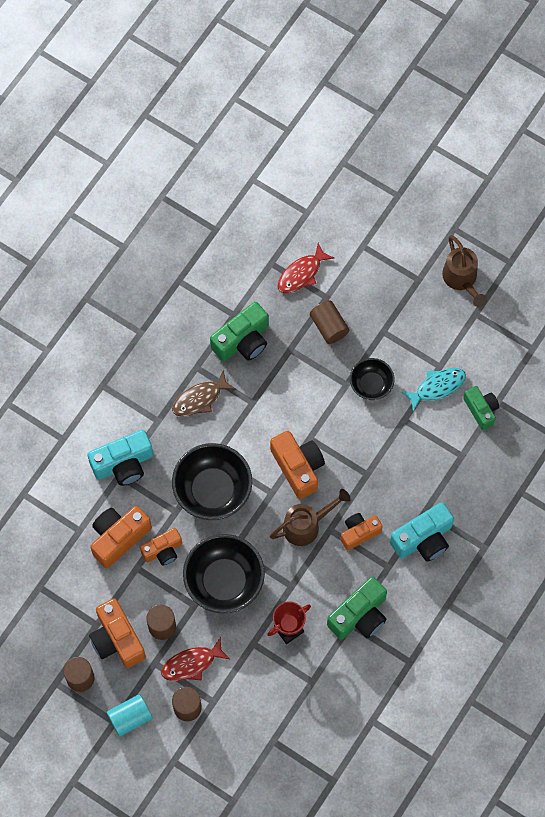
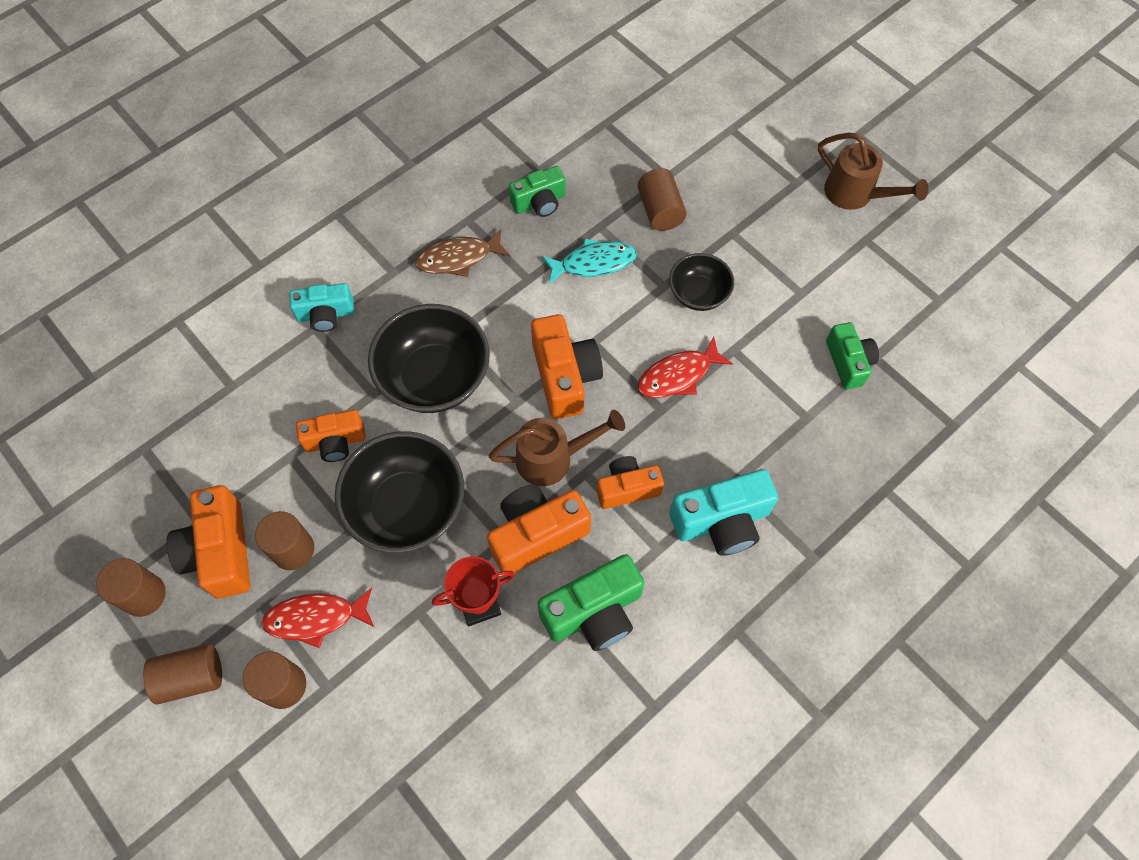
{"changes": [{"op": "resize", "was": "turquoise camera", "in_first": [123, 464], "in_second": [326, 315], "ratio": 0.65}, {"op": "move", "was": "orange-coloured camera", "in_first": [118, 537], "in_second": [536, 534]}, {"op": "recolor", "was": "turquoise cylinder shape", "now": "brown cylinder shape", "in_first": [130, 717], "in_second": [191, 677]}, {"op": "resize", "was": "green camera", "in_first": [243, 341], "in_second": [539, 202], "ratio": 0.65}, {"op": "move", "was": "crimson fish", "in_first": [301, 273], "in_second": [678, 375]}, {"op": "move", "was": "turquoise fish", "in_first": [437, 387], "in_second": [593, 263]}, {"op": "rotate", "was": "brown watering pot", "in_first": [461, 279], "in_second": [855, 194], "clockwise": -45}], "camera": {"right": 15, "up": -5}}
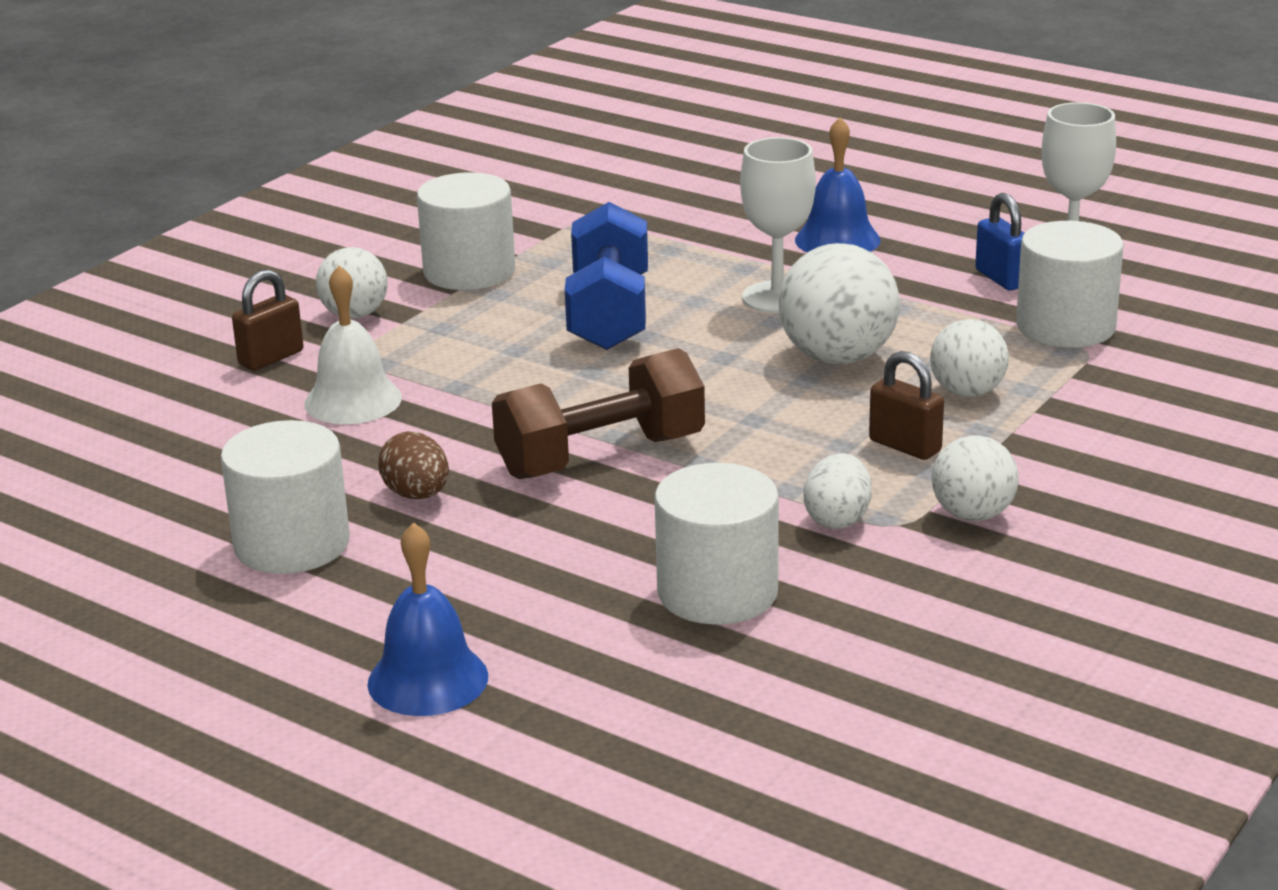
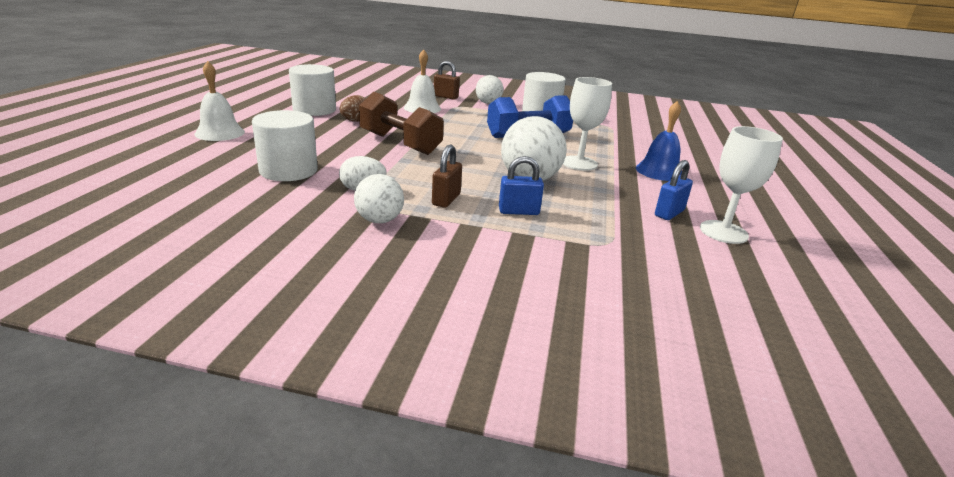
{"changes": [{"op": "recolor", "was": "blue bell", "now": "pure white bell", "in_first": [428, 679], "in_second": [219, 133]}, {"op": "replace", "was": "pure white play ball", "now": "blue padlock", "in_first": [967, 392], "in_second": [518, 211]}, {"op": "delete", "was": "pure white cylinder shape", "in_first": [1065, 326]}], "camera": {"right": 65, "up": 0}}
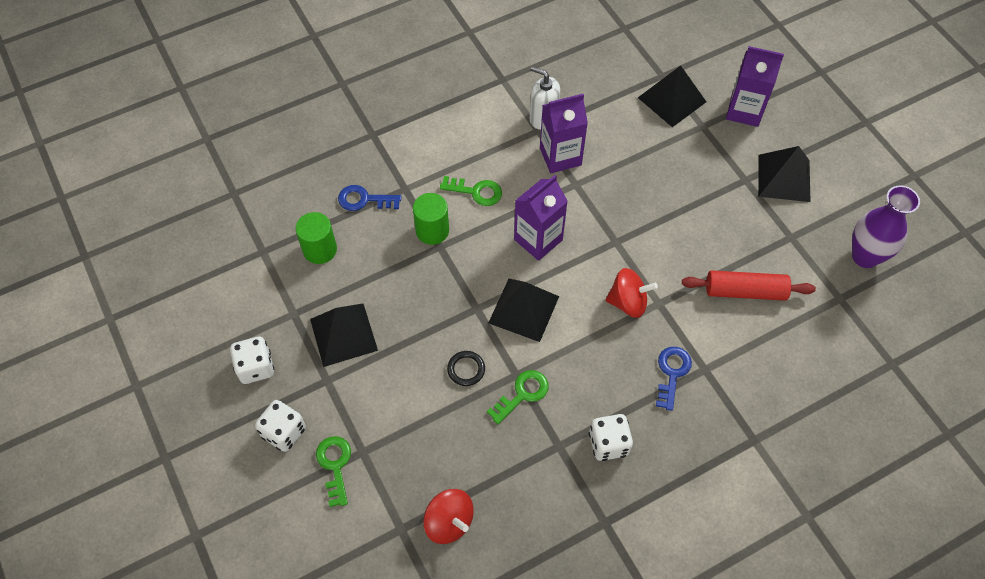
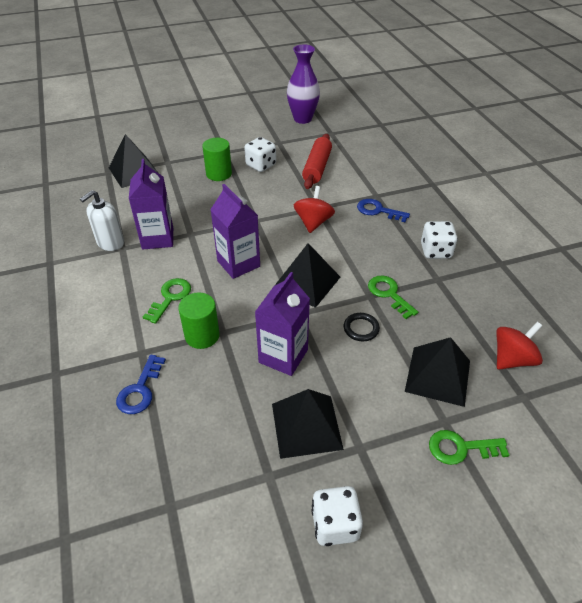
{"changes": [{"op": "move", "was": "pure white die", "in_first": [284, 432], "in_second": [261, 165]}, {"op": "move", "was": "green cylinder shape", "in_first": [320, 249], "in_second": [219, 174]}, {"op": "move", "was": "violet milk carton", "in_first": [744, 111], "in_second": [283, 356]}, {"op": "move", "was": "black pyramid", "in_first": [784, 178], "in_second": [438, 375]}], "camera": {"right": -80, "up": -15}}
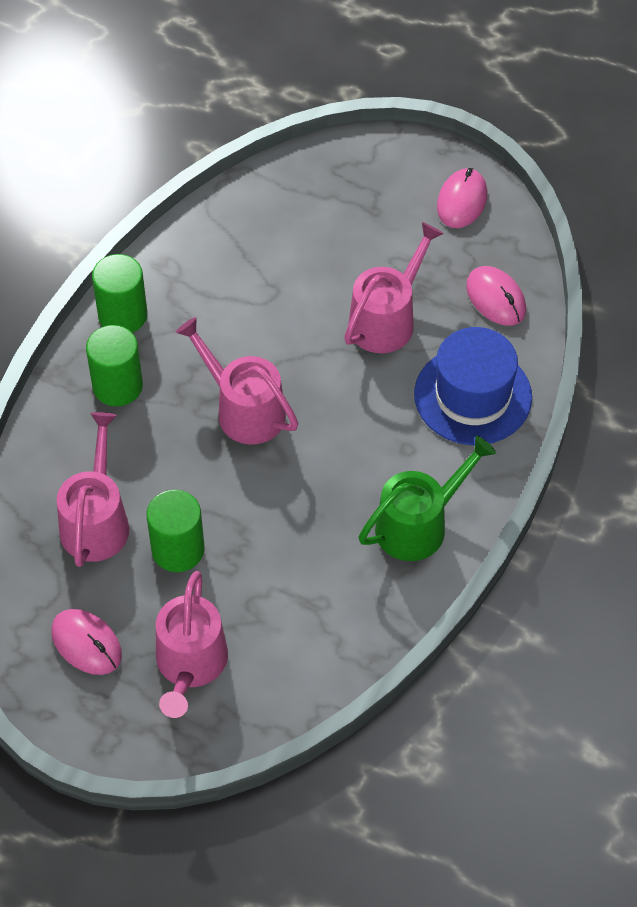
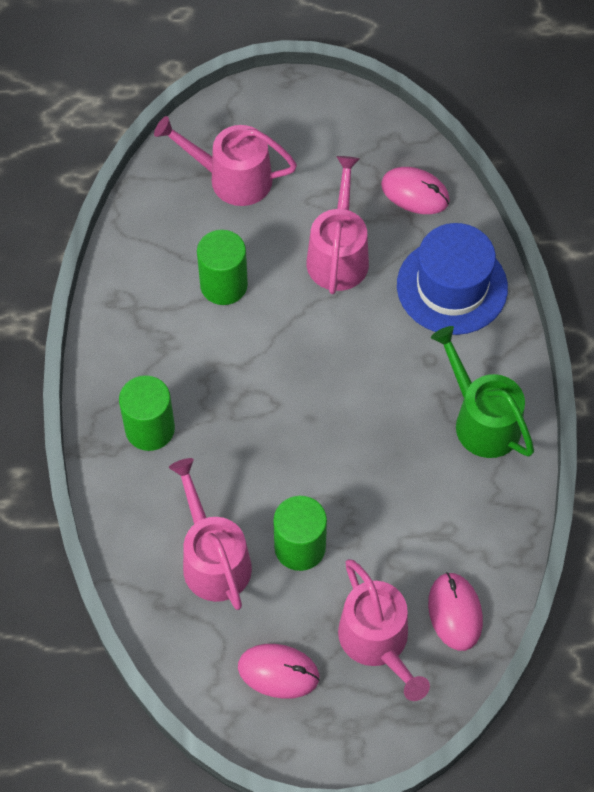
{"changes": [{"op": "move", "was": "green cylinder shape", "in_first": [123, 315], "in_second": [223, 285]}, {"op": "move", "was": "pink watering pot", "in_first": [244, 409], "in_second": [232, 178]}, {"op": "rotate", "was": "green watering pot", "in_first": [418, 525], "in_second": [482, 420], "clockwise": -60}, {"op": "move", "was": "pink PC mouse", "in_first": [462, 201], "in_second": [455, 612]}], "camera": {"right": -30, "up": 5}}
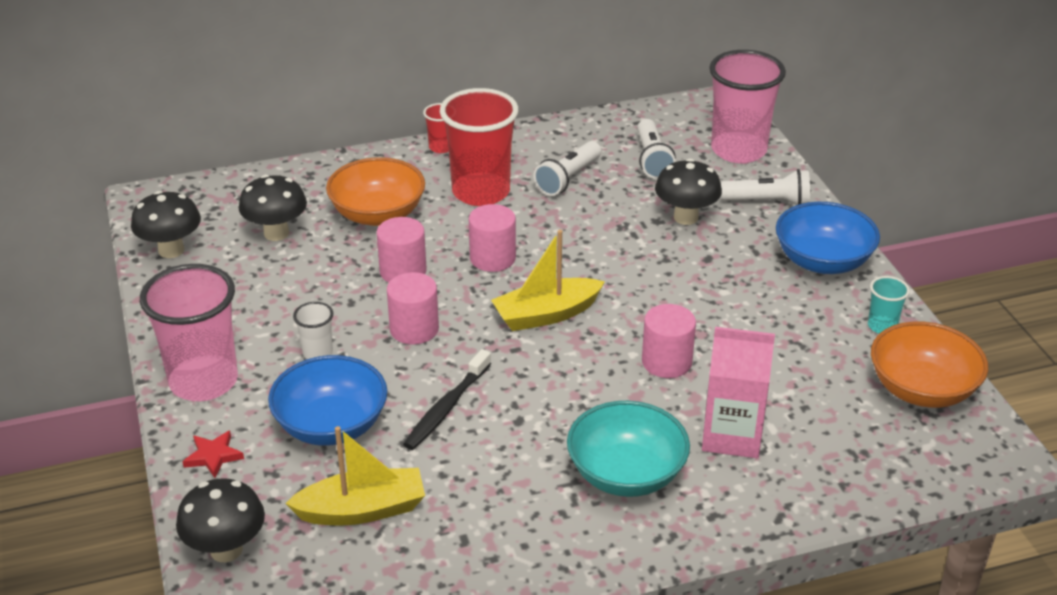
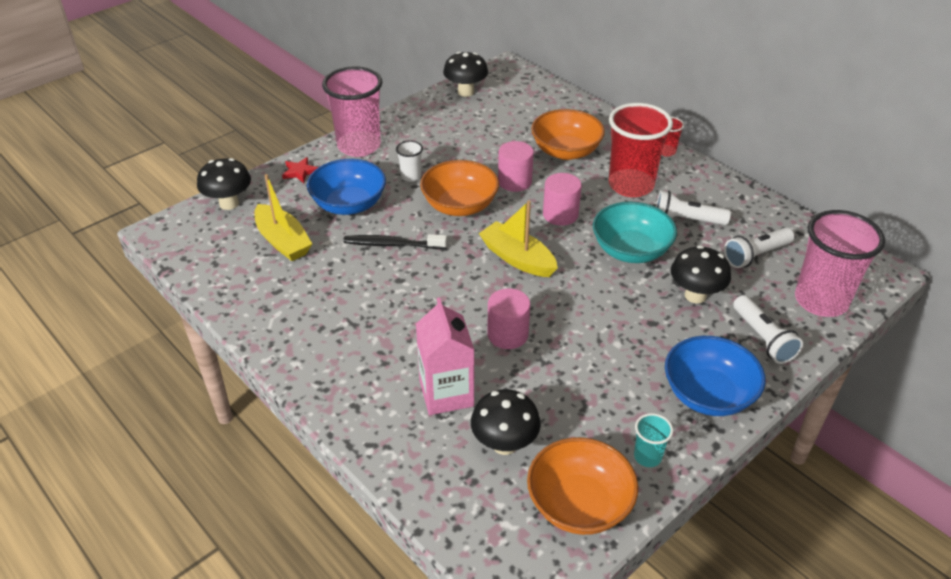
{"changes": [{"op": "move", "was": "black fungus", "in_first": [276, 233], "in_second": [504, 444]}, {"op": "replace", "was": "pink cylinder shape", "now": "orange-coloured bowl", "in_first": [414, 329], "in_second": [460, 206]}, {"op": "move", "was": "turquoise bowl", "in_first": [626, 474], "in_second": [631, 250]}], "camera": {"right": 65, "up": 5}}
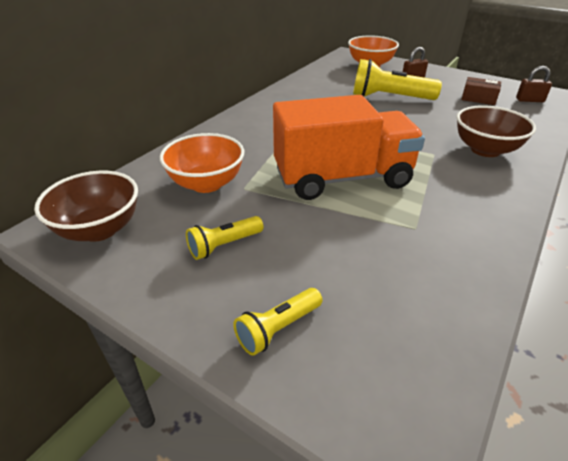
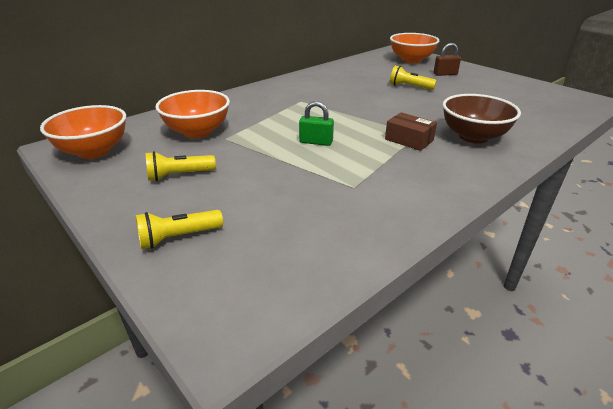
{"changes": [{"op": "recolor", "was": "brown bowl", "now": "orange-coloured bowl", "in_first": [99, 229], "in_second": [94, 151]}, {"op": "replace", "was": "orange-coloured truck", "now": "green padlock", "in_first": [342, 178], "in_second": [316, 142]}, {"op": "resize", "was": "yellow pocket torch", "in_first": [389, 98], "in_second": [409, 87], "ratio": 0.55}, {"op": "move", "was": "brown package", "in_first": [478, 98], "in_second": [409, 140]}, {"op": "delete", "was": "brown padlock", "in_first": [529, 100]}], "camera": {"right": 15, "up": -5}}
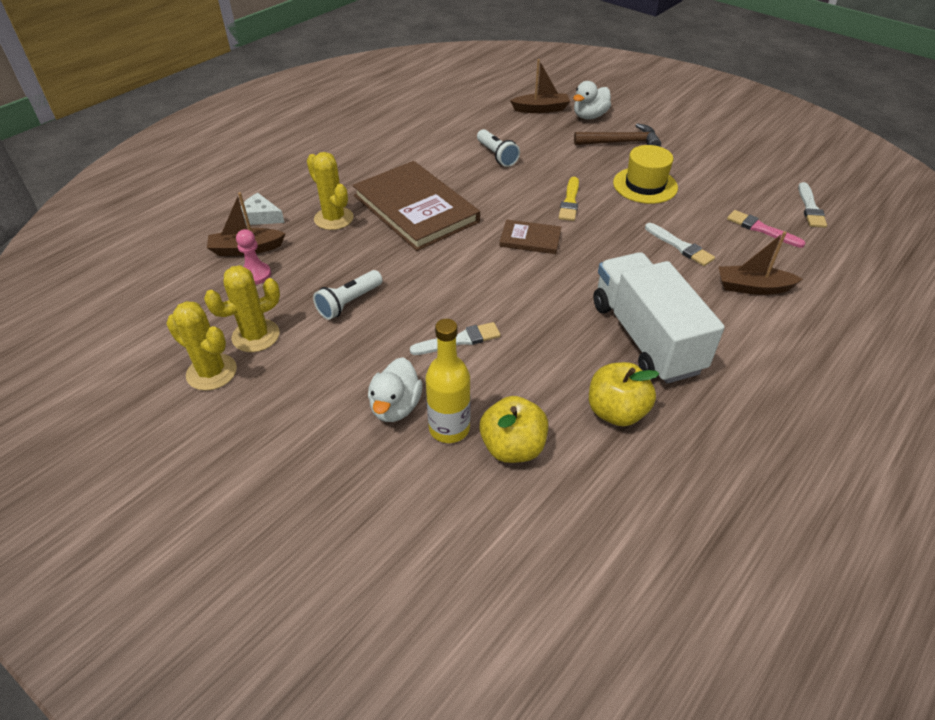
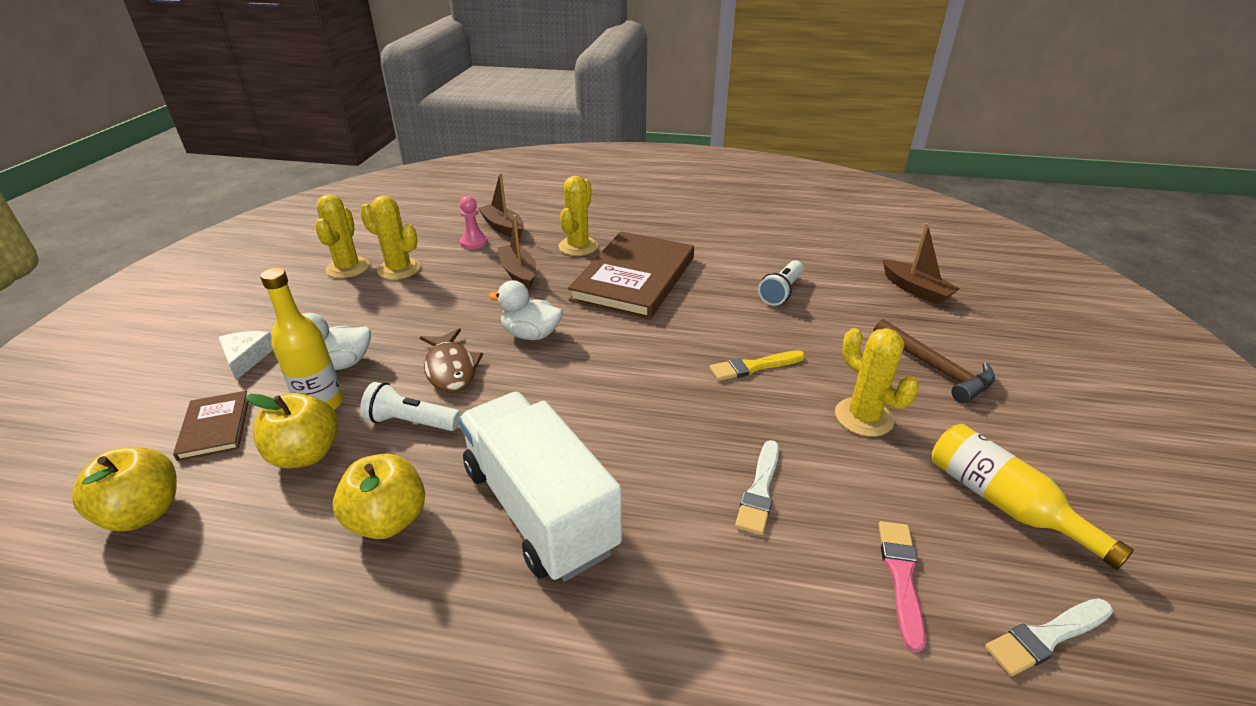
{"changes": [{"op": "move", "was": "pure white cheese wedge", "in_first": [260, 217], "in_second": [246, 358]}, {"op": "move", "was": "pure white pocket torch", "in_first": [349, 303], "in_second": [411, 422]}, {"op": "replace", "was": "pure white paintbrush", "now": "brown fish", "in_first": [459, 340], "in_second": [451, 369]}, {"op": "move", "was": "brown hardback", "in_first": [530, 239], "in_second": [215, 427]}, {"op": "move", "was": "pure white rubber duck", "in_first": [589, 116], "in_second": [531, 334]}, {"op": "rotate", "was": "pure white truck", "in_first": [645, 337], "in_second": [539, 508], "clockwise": -75}, {"op": "replace", "was": "yellow tall hat", "now": "yellow saguaro cactus", "in_first": [645, 185], "in_second": [863, 417]}, {"op": "move", "was": "brown toy boat", "in_first": [753, 287], "in_second": [518, 273]}, {"op": "insert", "now": "yellow apple fruit", "in_second": [144, 512]}, {"op": "insert", "now": "yellow flask", "in_second": [1003, 503]}], "camera": {"right": 60, "up": -10}}
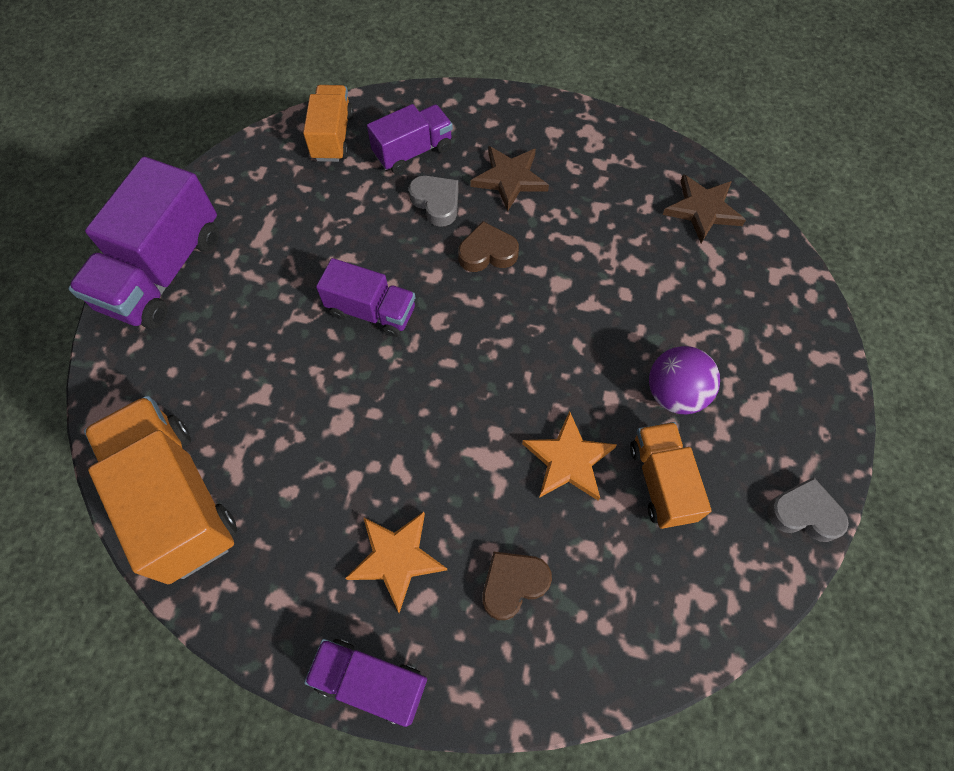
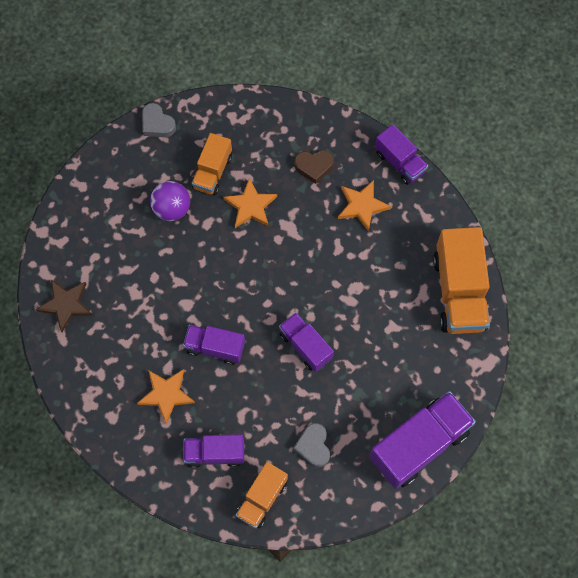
{"changes": [{"op": "move", "was": "gray love heart", "in_first": [436, 203], "in_second": [313, 446]}, {"op": "replace", "was": "brown love heart", "now": "violet truck", "in_first": [487, 253], "in_second": [215, 348]}, {"op": "recolor", "was": "brown star shape", "now": "orange-coloured star shape", "in_first": [509, 179], "in_second": [166, 394]}], "camera": {"right": -150, "up": 5}}
